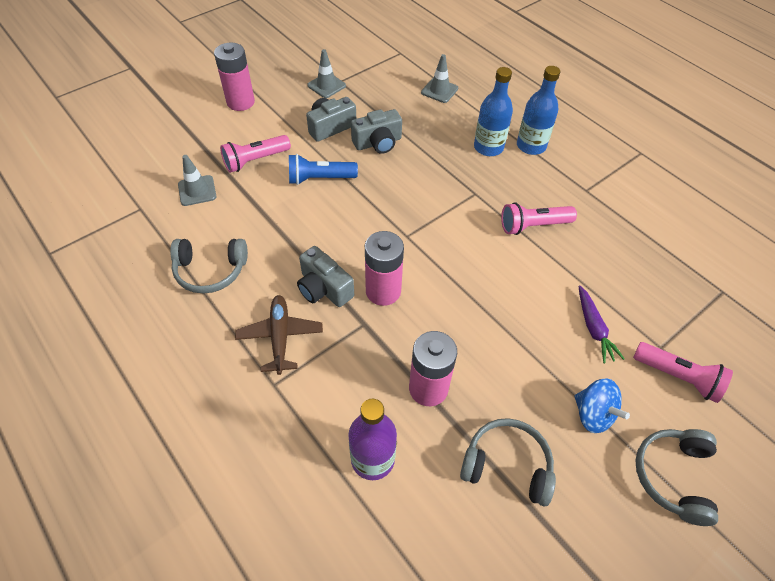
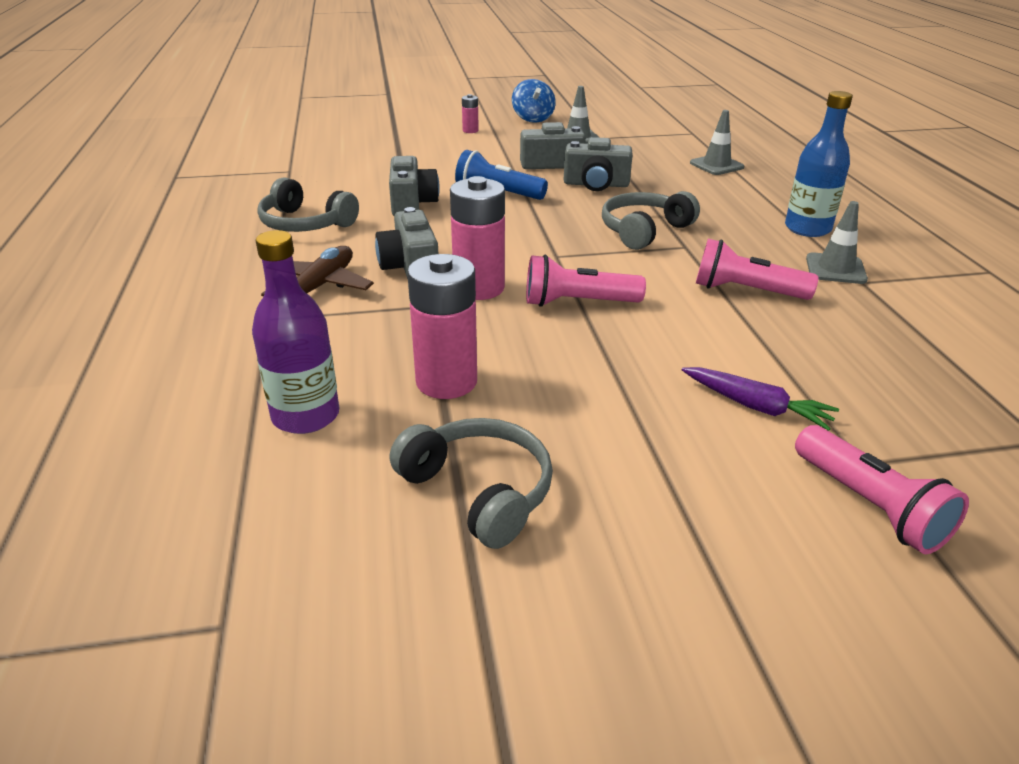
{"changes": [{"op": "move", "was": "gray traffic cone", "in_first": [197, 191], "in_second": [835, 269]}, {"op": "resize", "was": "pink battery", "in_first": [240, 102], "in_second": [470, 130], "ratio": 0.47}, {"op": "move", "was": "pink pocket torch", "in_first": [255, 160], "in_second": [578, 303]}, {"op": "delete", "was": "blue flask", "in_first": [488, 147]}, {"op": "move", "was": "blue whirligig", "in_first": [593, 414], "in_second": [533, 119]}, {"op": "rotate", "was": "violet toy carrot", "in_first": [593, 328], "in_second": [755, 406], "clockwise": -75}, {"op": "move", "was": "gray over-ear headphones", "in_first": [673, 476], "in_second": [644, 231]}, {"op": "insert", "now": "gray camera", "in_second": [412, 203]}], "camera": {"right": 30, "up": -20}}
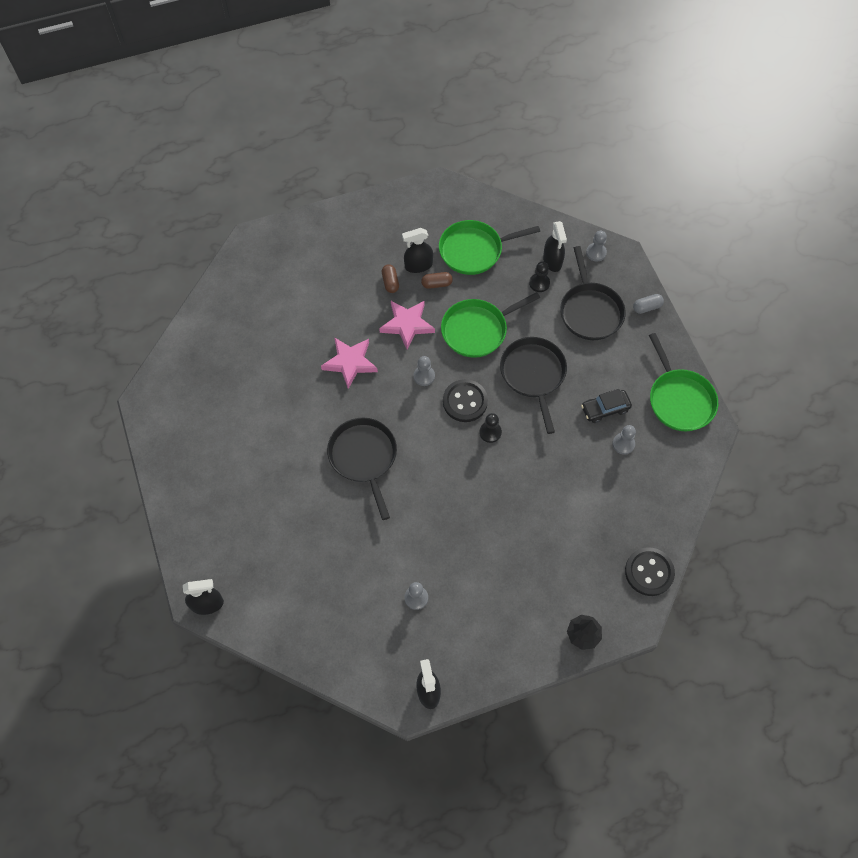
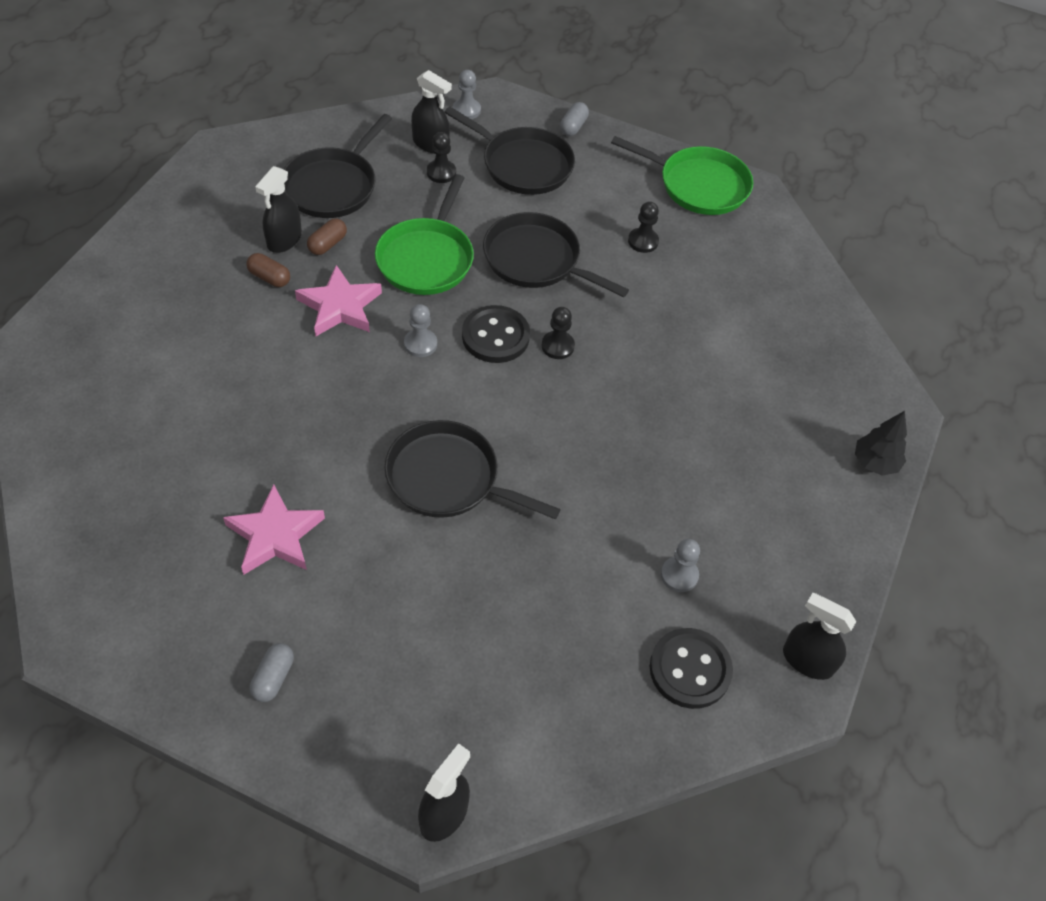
{"changes": [{"op": "move", "was": "pink star shape", "in_first": [350, 363], "in_second": [275, 535]}, {"op": "recolor", "was": "green pan", "now": "black pan", "in_first": [474, 250], "in_second": [333, 186]}, {"op": "replace", "was": "black car", "now": "black game pawn", "in_first": [605, 409], "in_second": [643, 241]}, {"op": "delete", "was": "gray game pawn", "in_first": [623, 444]}, {"op": "move", "was": "black sewing button", "in_first": [649, 572], "in_second": [690, 669]}, {"op": "insert", "now": "gray pill", "in_second": [273, 678]}], "camera": {"right": -50, "up": -10}}
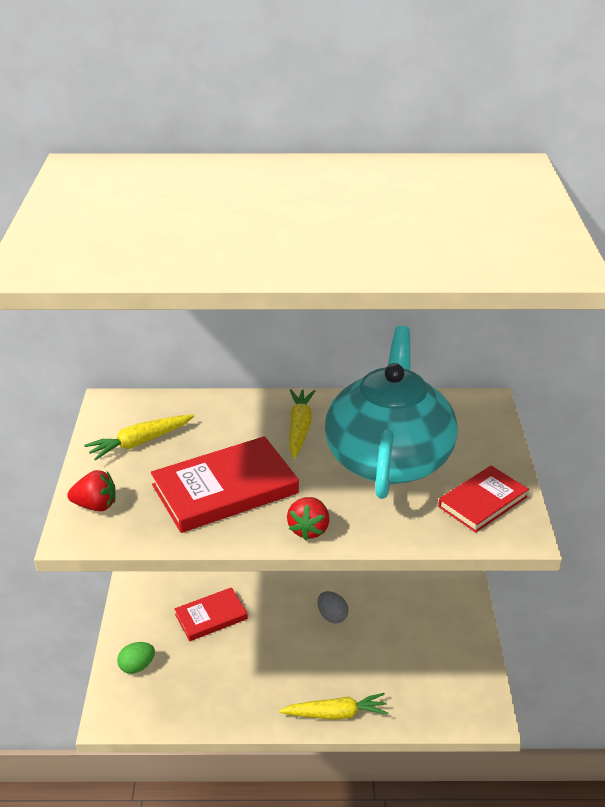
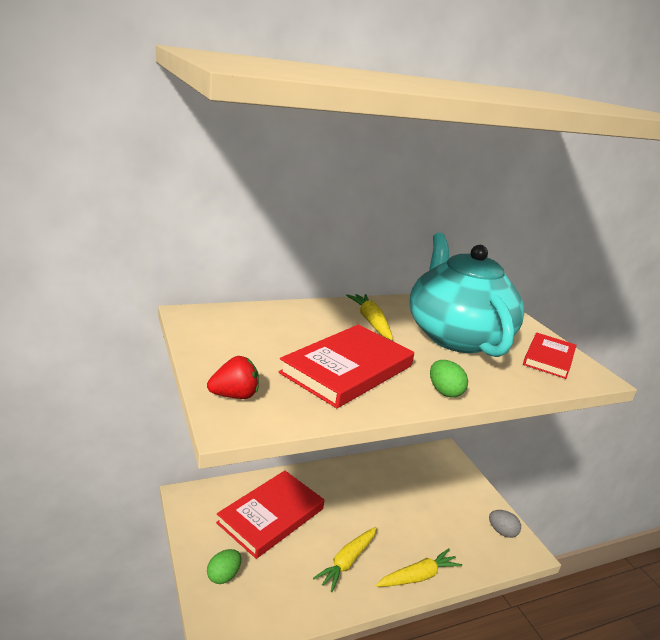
{"changes": [{"op": "move", "was": "yellow toy carrot", "in_first": [140, 442], "in_second": [347, 562]}, {"op": "resize", "was": "crimson hardback", "in_first": [211, 616], "in_second": [271, 516], "ratio": 1.62}, {"op": "replace", "was": "crimson toy strawberry", "now": "green egg", "in_first": [309, 529], "in_second": [444, 392]}, {"op": "move", "was": "gray egg", "in_first": [332, 616], "in_second": [502, 532]}], "camera": {"right": -25, "up": -10}}
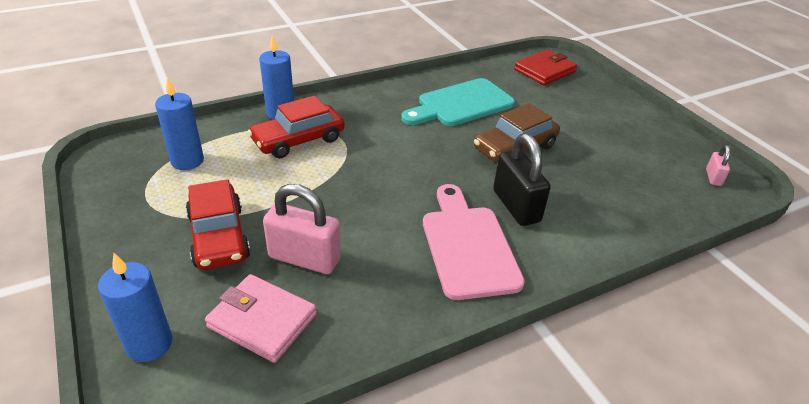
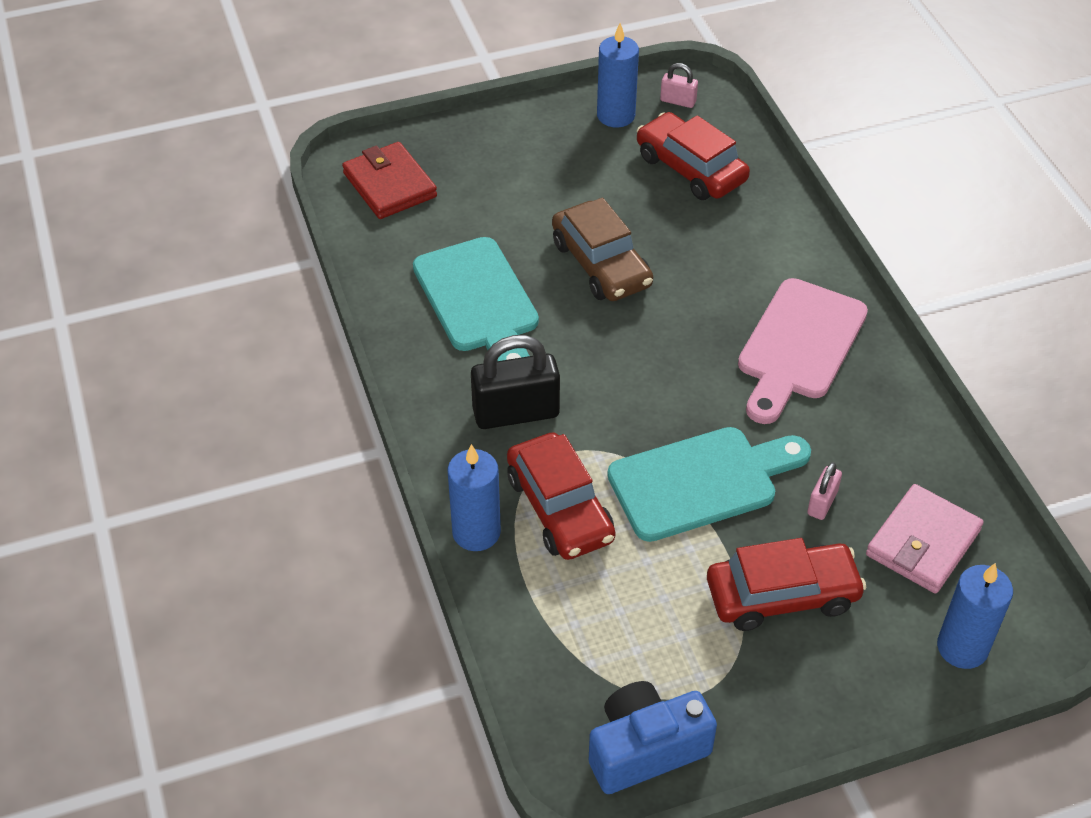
{"changes": [{"op": "move", "was": "blue wax candle", "in_first": [187, 161], "in_second": [616, 115]}, {"op": "resize", "was": "pink padlock", "in_first": [304, 258], "in_second": [822, 503], "ratio": 0.5}, {"op": "rotate", "was": "pink chopping board", "in_first": [468, 246], "in_second": [799, 346], "clockwise": -60}, {"op": "move", "was": "black padlock", "in_first": [516, 206], "in_second": [516, 413]}, {"op": "insert", "now": "blue camera", "in_second": [645, 749]}, {"op": "insert", "now": "turquoise chopping board", "in_second": [701, 482]}, {"op": "insert", "now": "crimson car", "in_second": [690, 168]}], "camera": {"right": -80, "up": 10}}
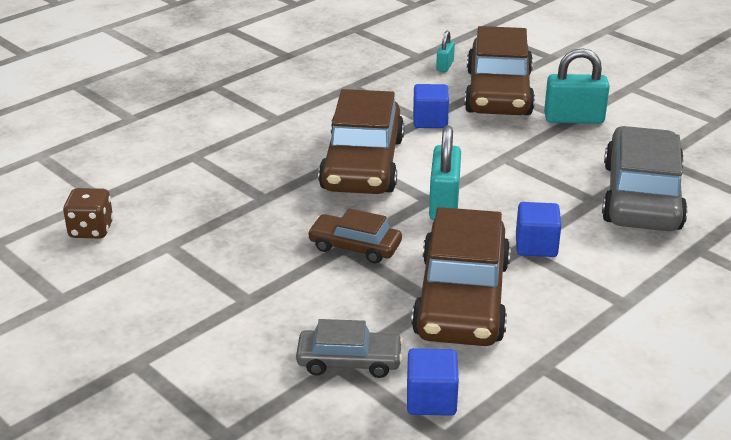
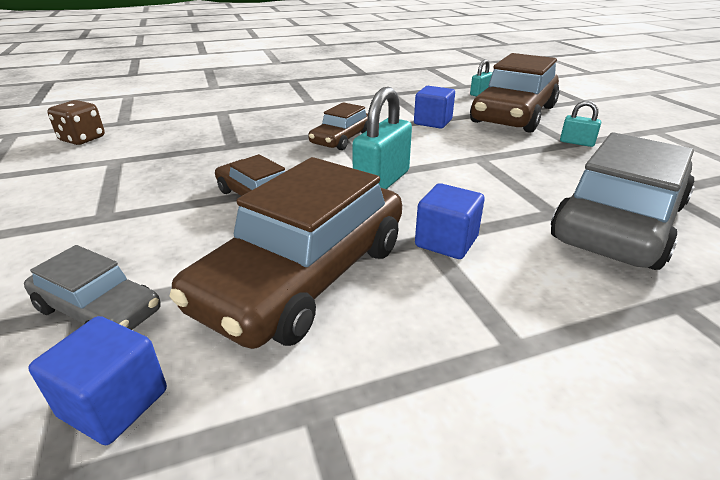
{"changes": [{"op": "resize", "was": "brown car", "in_first": [362, 164], "in_second": [341, 139], "ratio": 0.52}, {"op": "resize", "was": "turquoise padlock", "in_first": [573, 119], "in_second": [576, 142], "ratio": 0.54}], "camera": {"right": 25, "up": 0}}
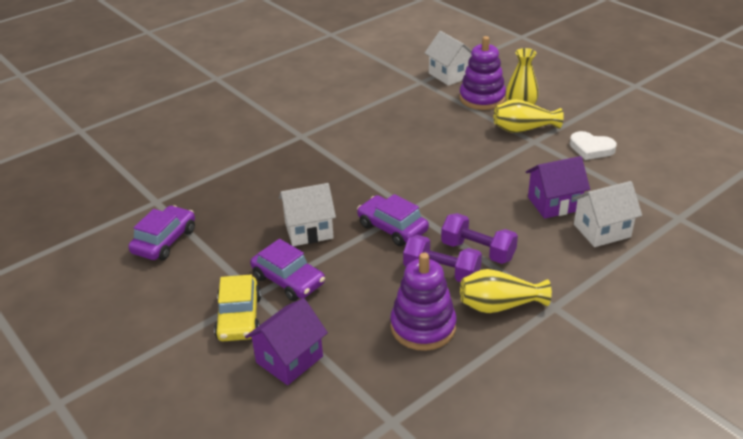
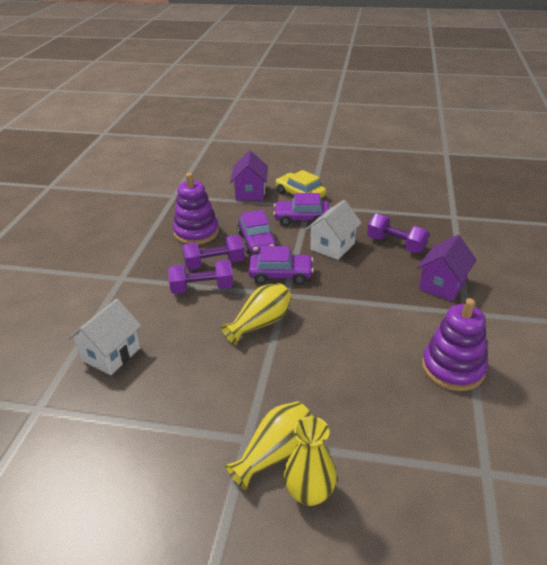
{"changes": [{"op": "move", "was": "violet car", "in_first": [164, 241], "in_second": [257, 241]}, {"op": "delete", "was": "pure white cottage", "in_first": [450, 75]}, {"op": "move", "was": "violet ring stacker", "in_first": [482, 98], "in_second": [453, 368]}, {"op": "move", "was": "yellow tall vase", "in_first": [499, 305], "in_second": [260, 323]}, {"op": "move", "was": "violet cottage", "in_first": [554, 204], "in_second": [442, 285]}, {"op": "delete", "was": "pure white love heart", "in_first": [591, 148]}, {"op": "insert", "now": "violet dumbbell", "in_second": [396, 244]}], "camera": {"right": 140, "up": 0}}
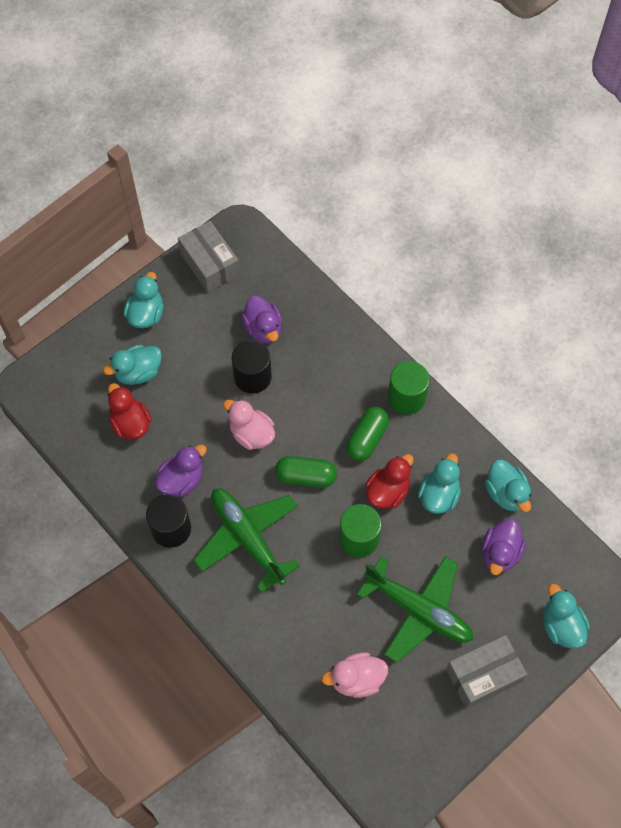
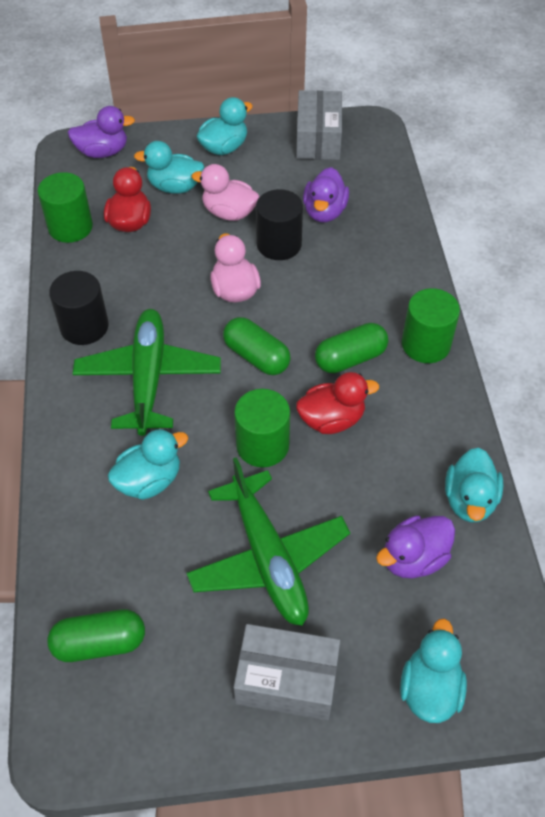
{"changes": [{"op": "move", "was": "violet rubber duck", "in_first": [182, 480], "in_second": [103, 152]}, {"op": "move", "was": "pink rubber duck", "in_first": [356, 679], "in_second": [229, 213]}, {"op": "move", "was": "turquoise rubber duck", "in_first": [438, 495], "in_second": [149, 480]}, {"op": "insert", "now": "green cylinder shape", "in_second": [70, 227]}, {"op": "insert", "now": "green pill", "in_second": [99, 643]}], "camera": {"right": 35, "up": -10}}
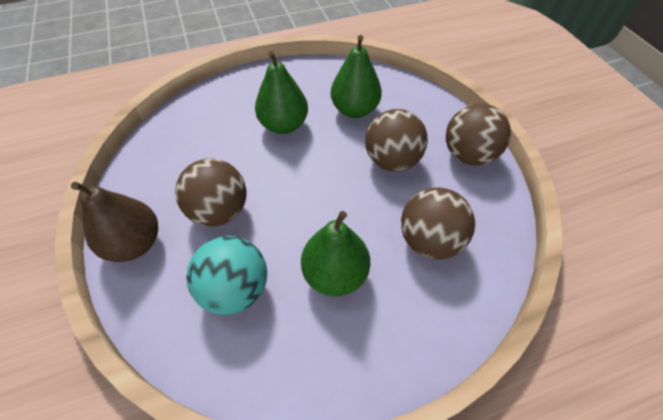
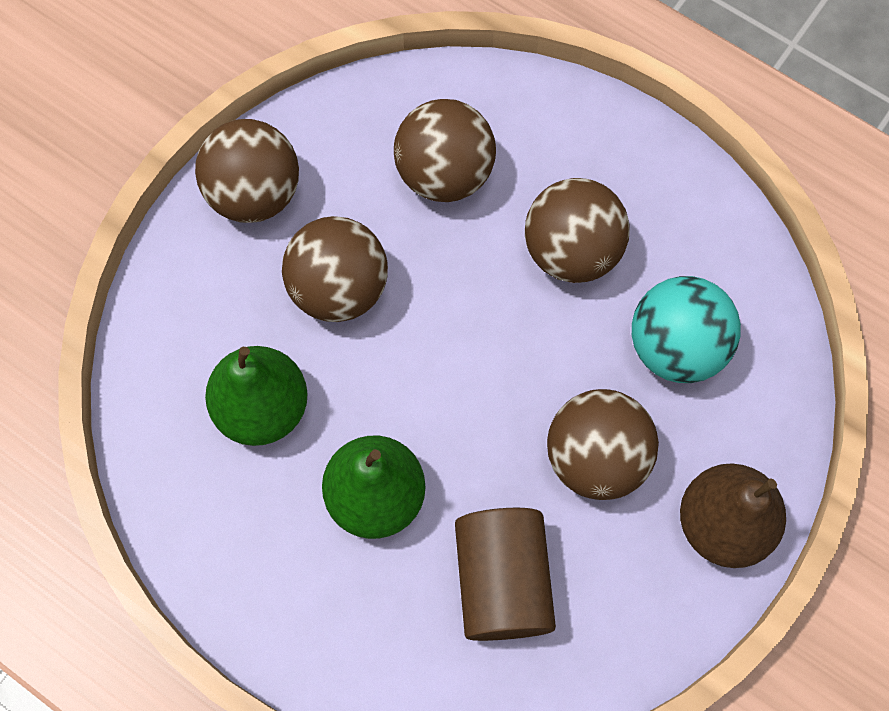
{"changes": [{"op": "replace", "was": "green pear", "now": "brown play ball", "in_first": [335, 274], "in_second": [571, 251]}, {"op": "insert", "now": "brown cylinder shape", "in_second": [502, 581]}], "camera": {"right": -125, "up": 15}}
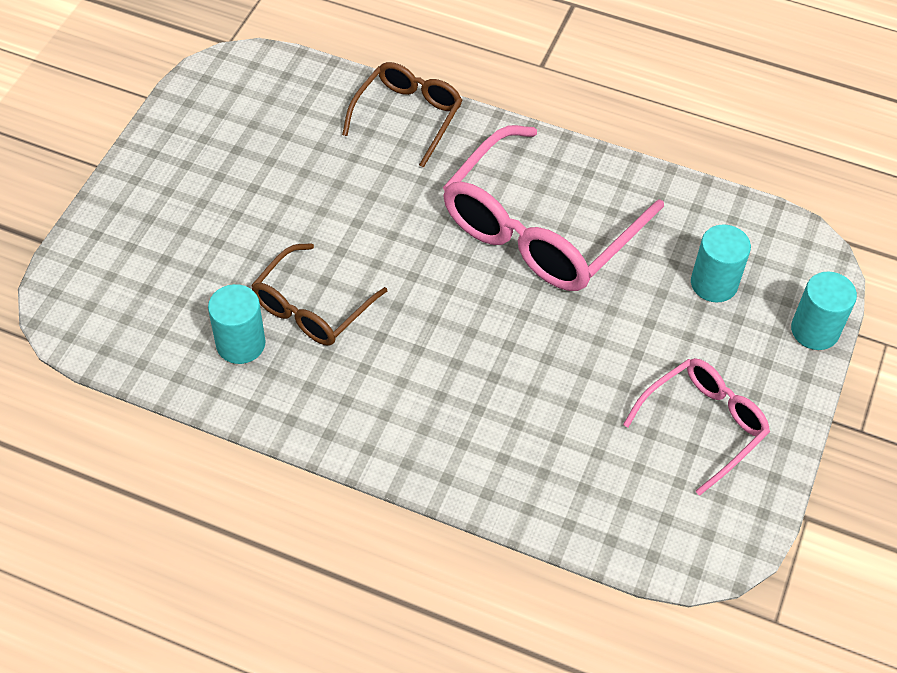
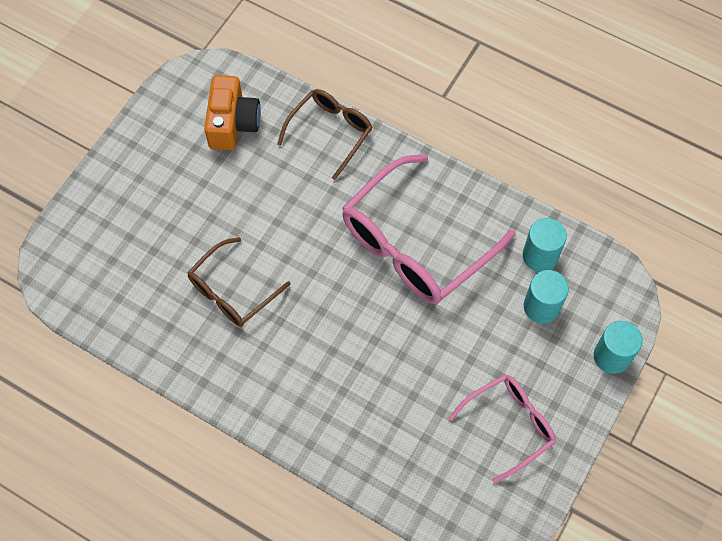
{"changes": [{"op": "move", "was": "turquoise cylinder shape", "in_first": [240, 344], "in_second": [540, 256]}, {"op": "insert", "now": "orange-coloured camera", "in_second": [232, 123]}], "camera": {"right": 10, "up": 10}}
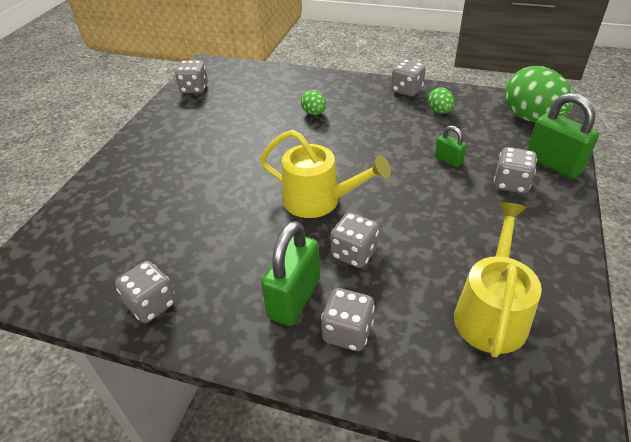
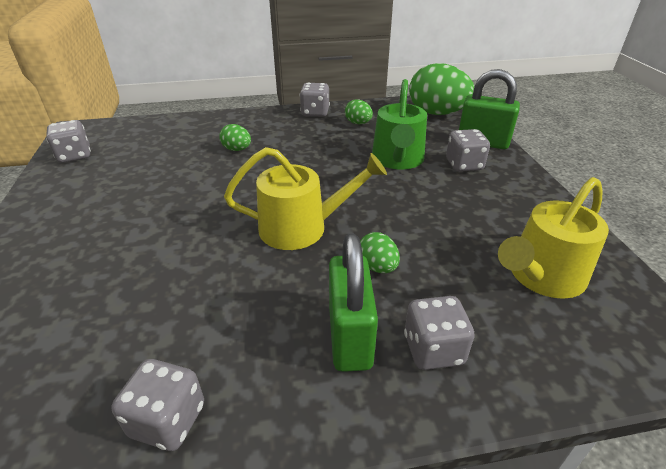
{"changes": [{"op": "replace", "was": "gray die", "now": "green egg", "in_first": [354, 253], "in_second": [377, 267]}, {"op": "replace", "was": "green padlock", "now": "green watering pot", "in_first": [448, 160], "in_second": [397, 160]}, {"op": "rotate", "was": "yellow watering pot", "in_first": [491, 313], "in_second": [542, 276], "clockwise": -120}], "camera": {"right": -30, "up": -5}}
